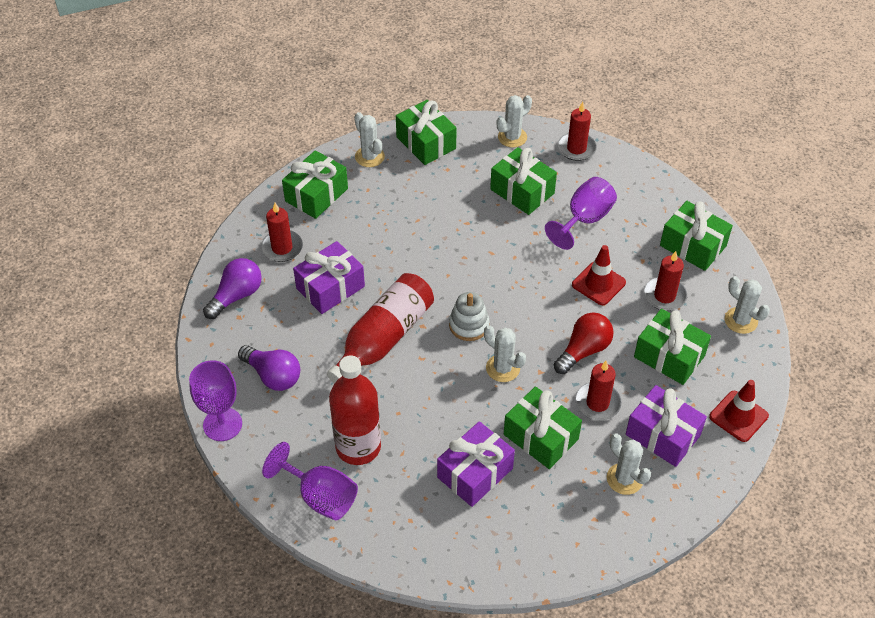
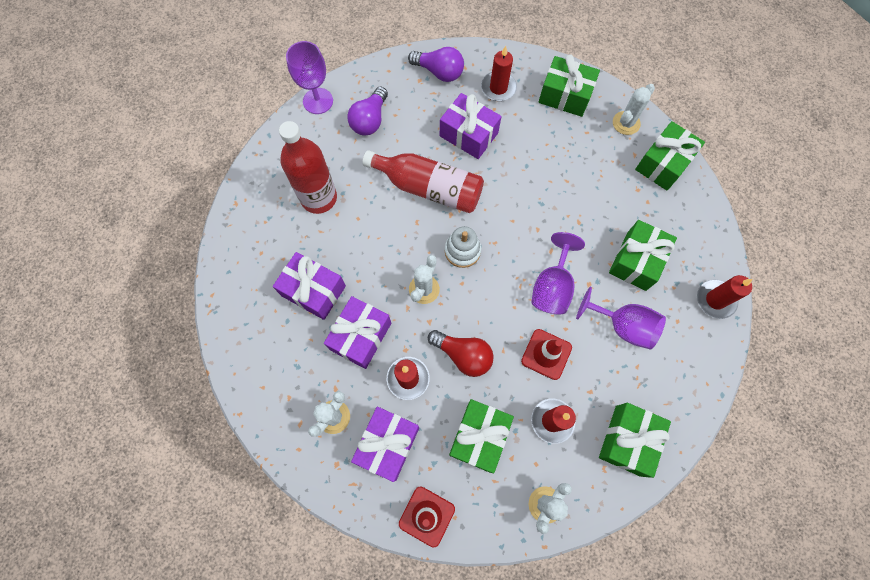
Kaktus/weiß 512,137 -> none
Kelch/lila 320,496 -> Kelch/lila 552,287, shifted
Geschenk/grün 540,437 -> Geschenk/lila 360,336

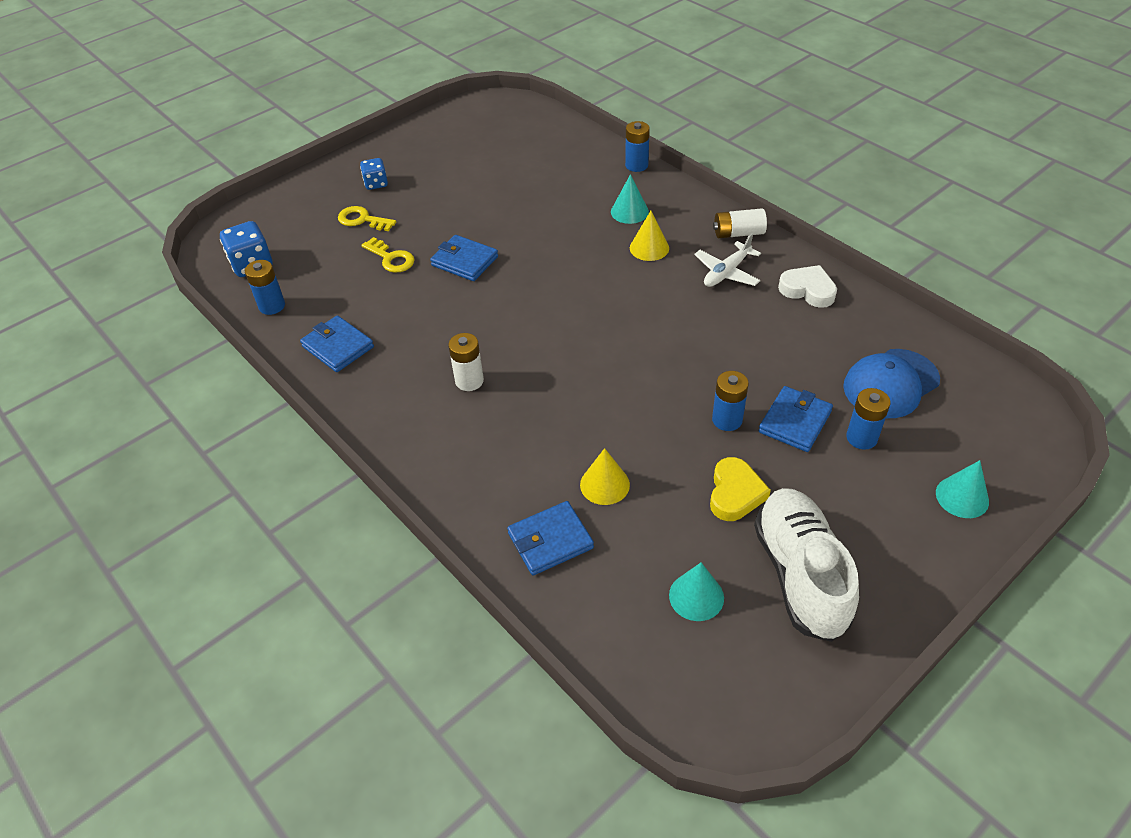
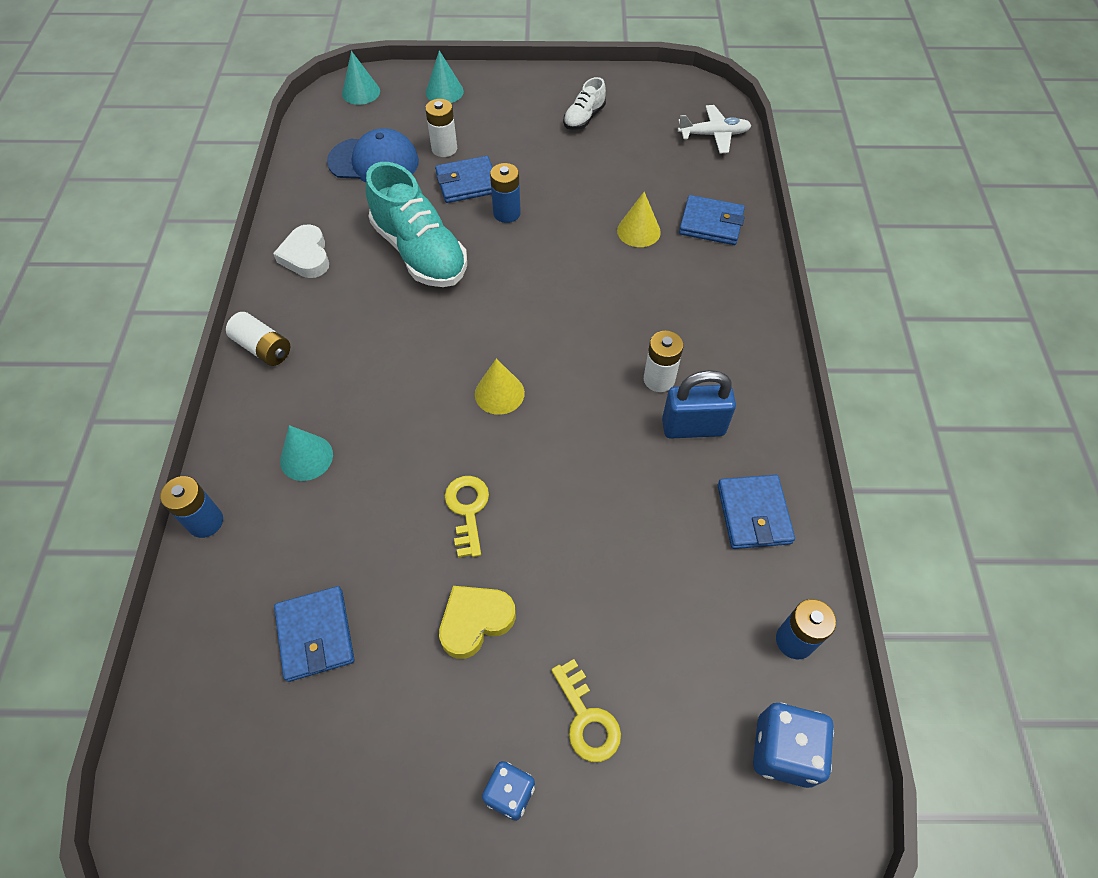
none -> Schuh/türkis 420,252
none -> Vorhängeschloss/blau 693,427
Schlüssel/gelb 391,258 -> Schlüssel/gelb 467,510, shifted
Geldbörse/blau 464,261 -> Geldbörse/blau 315,635, shifted
Kegel/gelb 649,248 -> Kegel/gelb 499,393, shifted
Kegel/türkis 696,596 -> Kegel/türkis 361,92, shifted
Flugzeug/weiß 726,272 -> Flugzeug/weiß 714,135, shifted
Herz/gelb 735,493 -> Herz/gelb 475,621, shifted
Batterie/blau 861,438 -> Batterie/weiß 444,149
Schuh/weiß 800,574 -> Schuh/weiß 584,118, x0.49

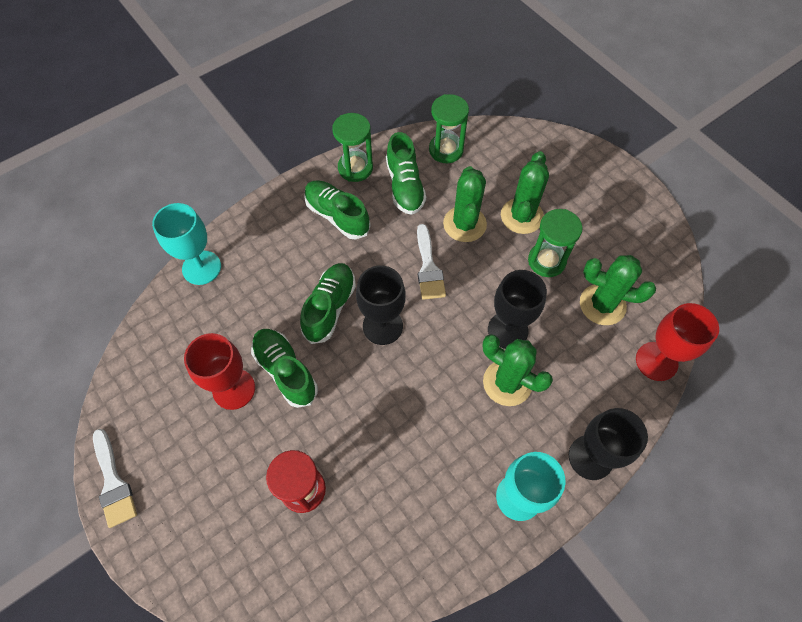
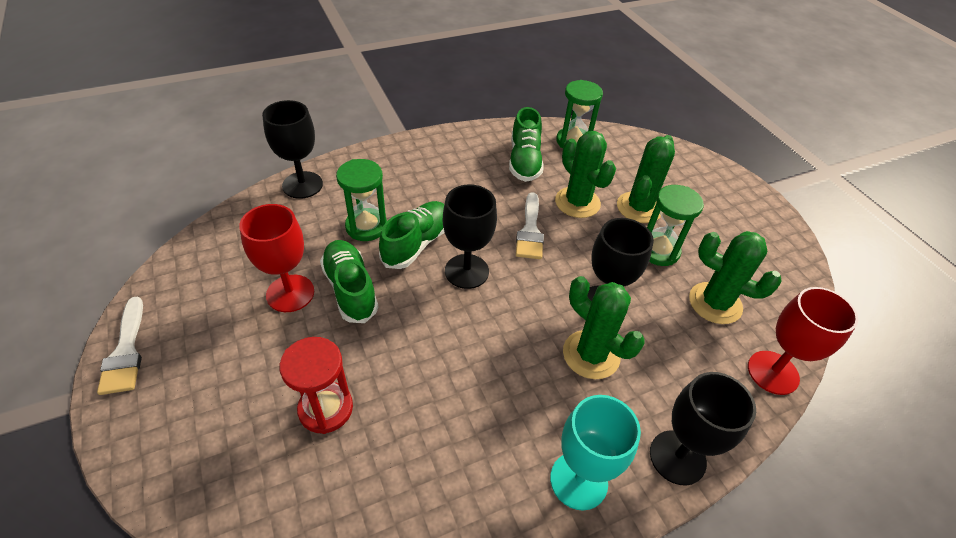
Schuh/grün 337,216 -> none
Sanduhr/grün 355,168 -> Sanduhr/grün 366,227, shifted
Kelch/türkis 201,267 -> Kelch/schwarz 302,185
Kaktus/grün 464,224 -> Kaktus/grün 577,202, 45 degrees counterclockwise

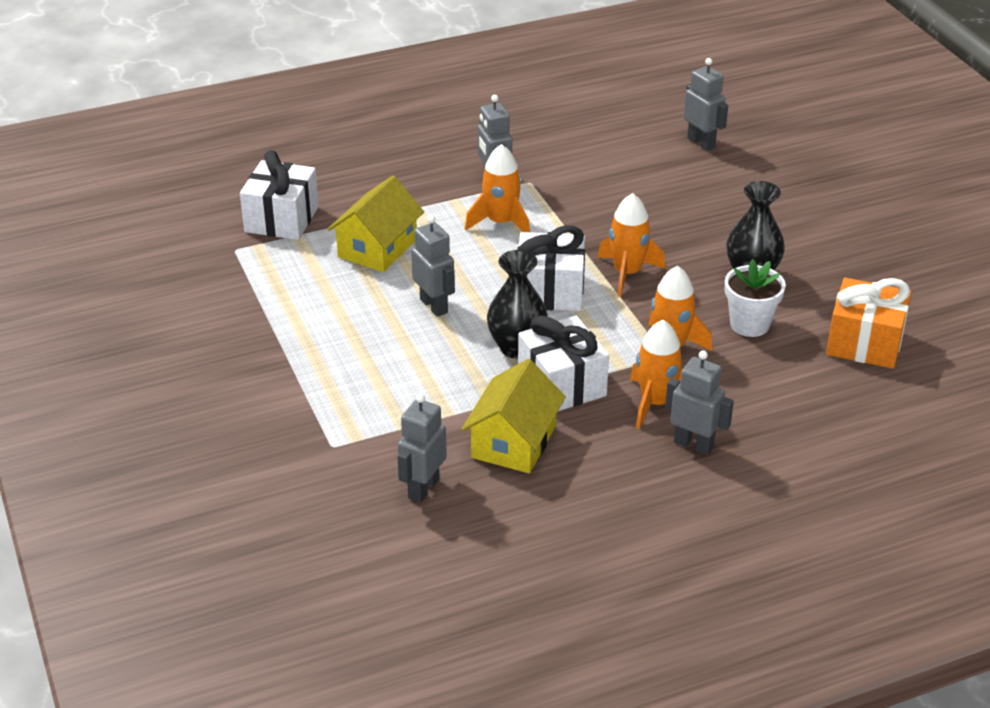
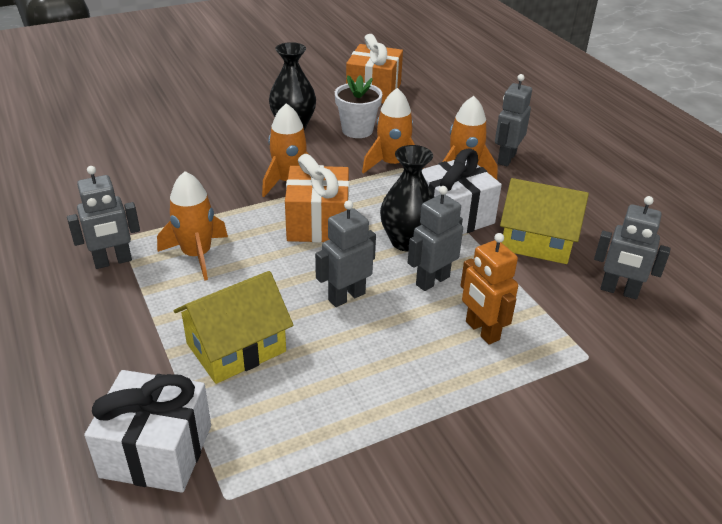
none -> Roboter/orange 482,331
Roboter/grau 701,143 -> Roboter/grau 432,280, shifted
Geschenk/weiß 550,291 -> Geschenk/orange 318,223
Haus/gelb 377,248 -> Haus/gelb 236,347, 60 degrees counterclockwise

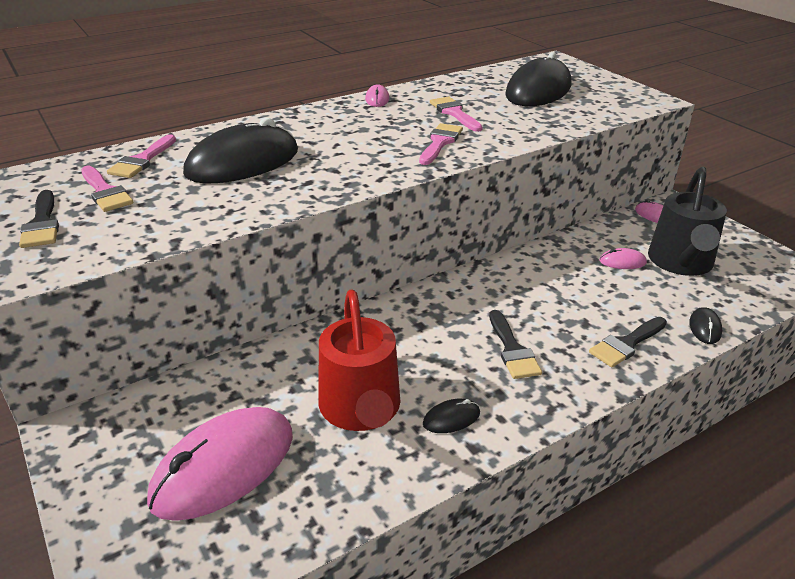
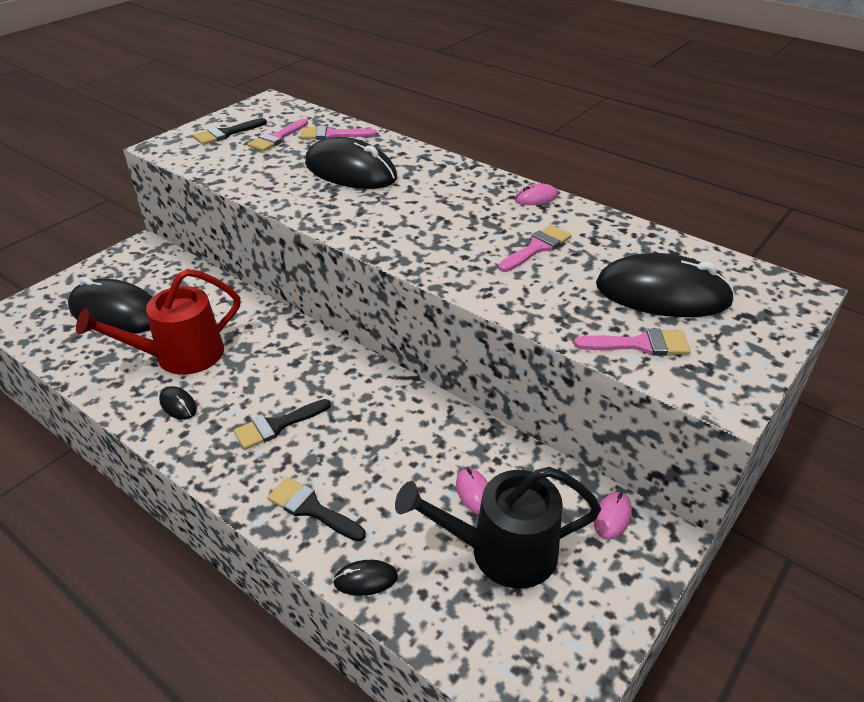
Pinsel/rosa 440,142 -> Pinsel/rosa 640,344, shifted
Computermaus/rosa 224,467 -> Computermaus/schwarz 116,312

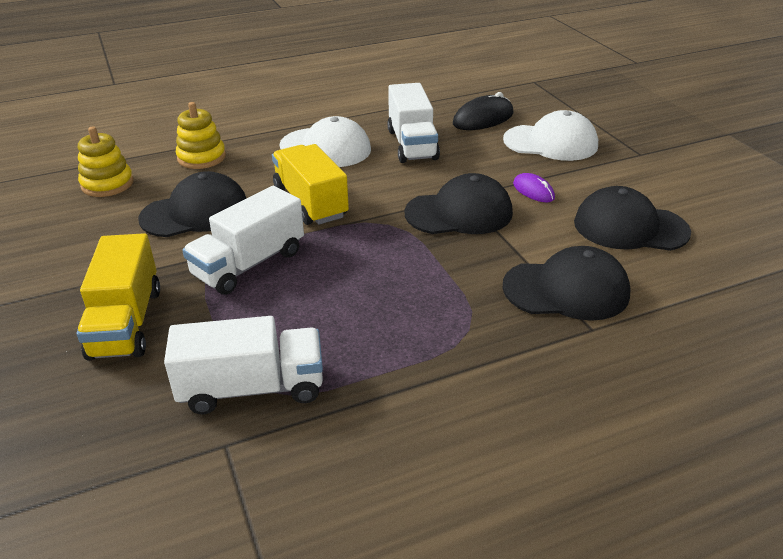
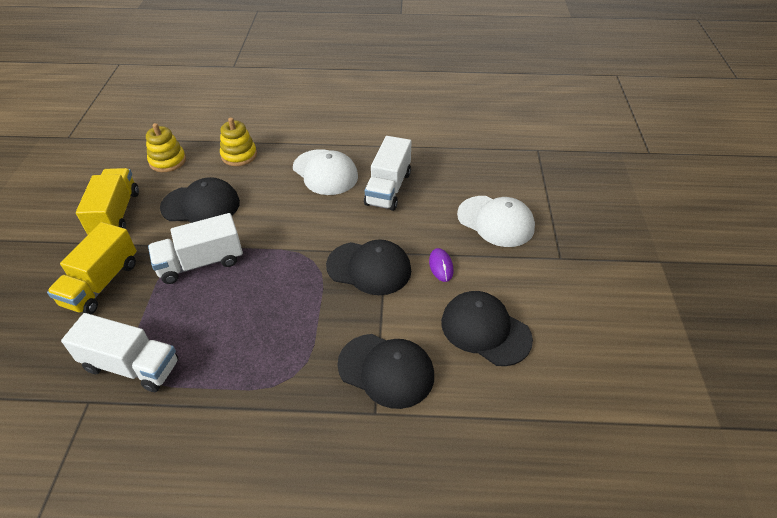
Computermaus/schwarz 483,119 -> none
Lastwagen/gelb 310,202 -> Lastwagen/gelb 116,214, shifted

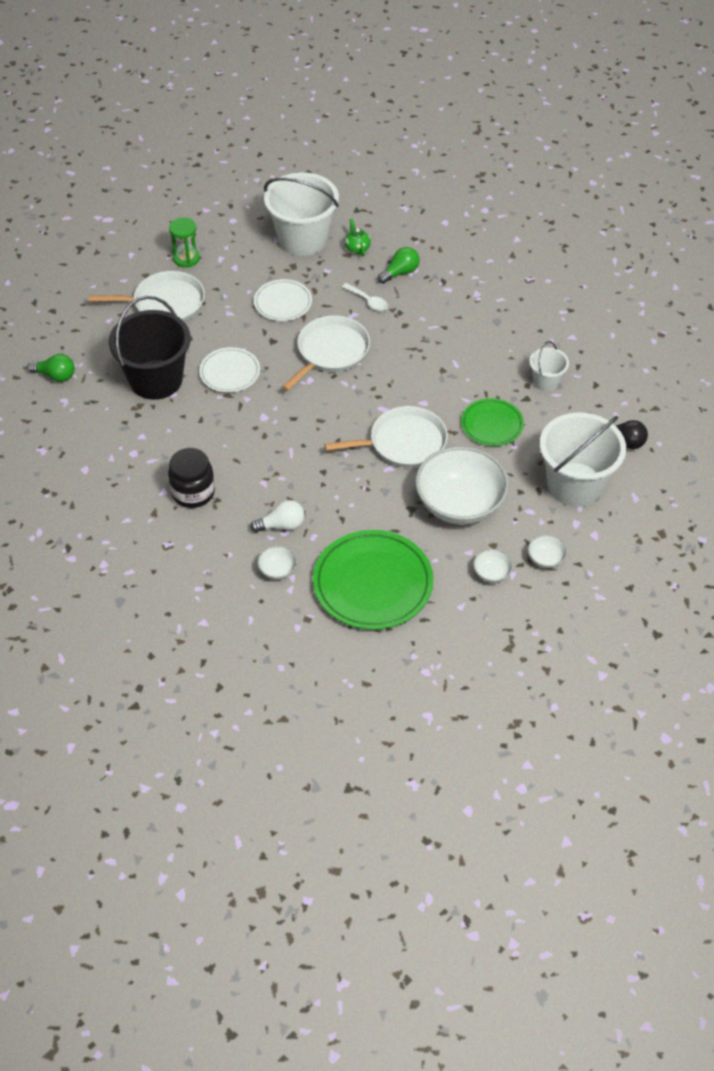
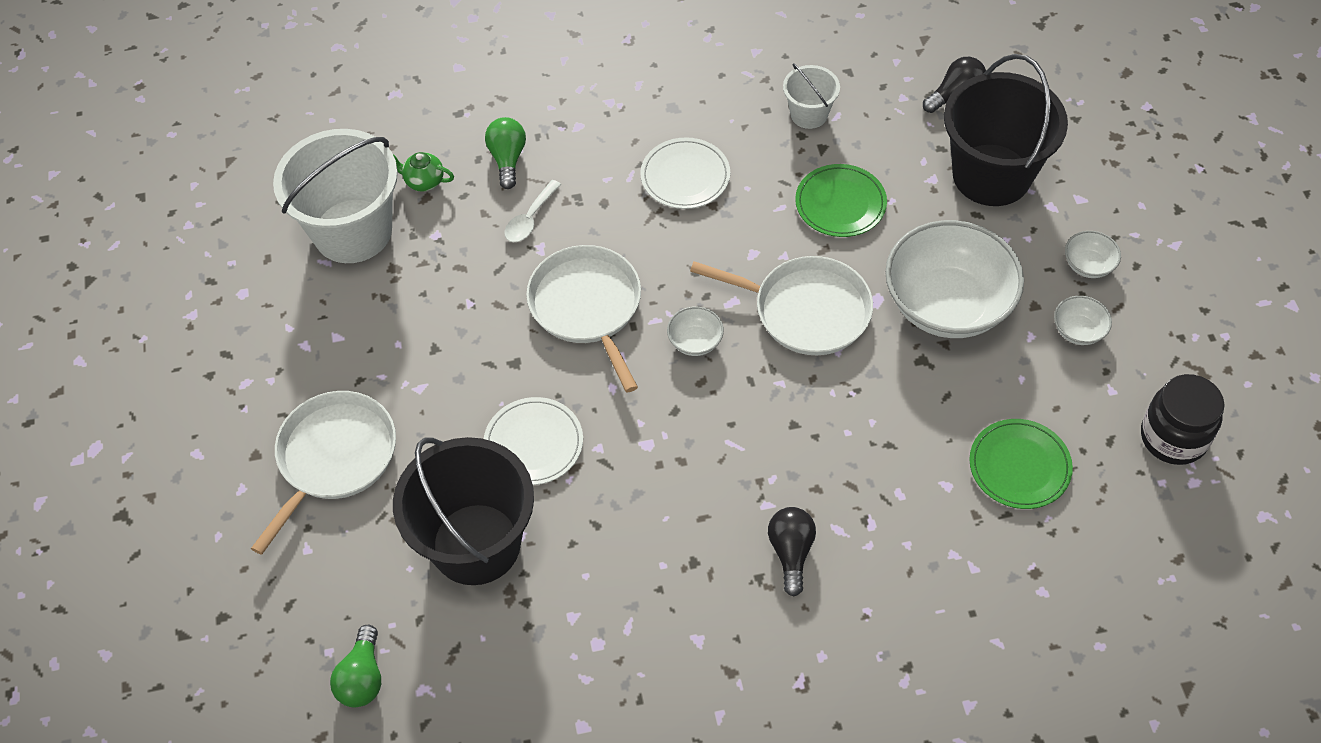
Sanduhr/grün 186,258 -> none
Glühbirne/weiß 281,525 -> none
none -> Glühbirne/schwarz 791,552
Einmachglas/schwarz 193,492 -> Einmachglas/schwarz 1173,437, shifted
Teller/weiß 283,303 -> Teller/weiß 685,176, shifted
Schüssel/weiß 277,570 -> Schüssel/weiß 695,341, shifted
Eimer/weiß 575,484 -> Eimer/schwarz 991,175
Glühbirne/grün 55,376 -> Glühbirne/grün 362,677, 135 degrees clockwise
Pfanne/weiß 403,443 -> Pfanne/weiß 806,310, 90 degrees clockwise
Löffel/weiß 368,301 -> Löffel/weiß 530,219, 135 degrees clockwise
Teller/grün 373,583 -> Teller/grün 1019,466, x0.56

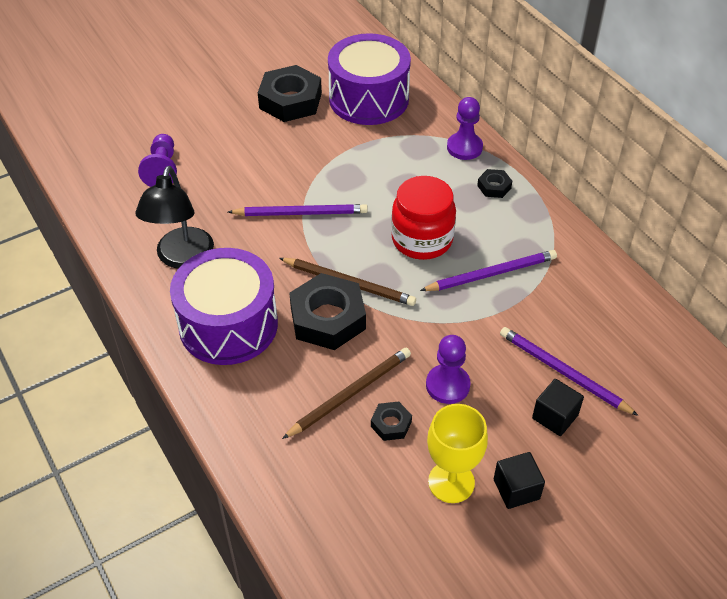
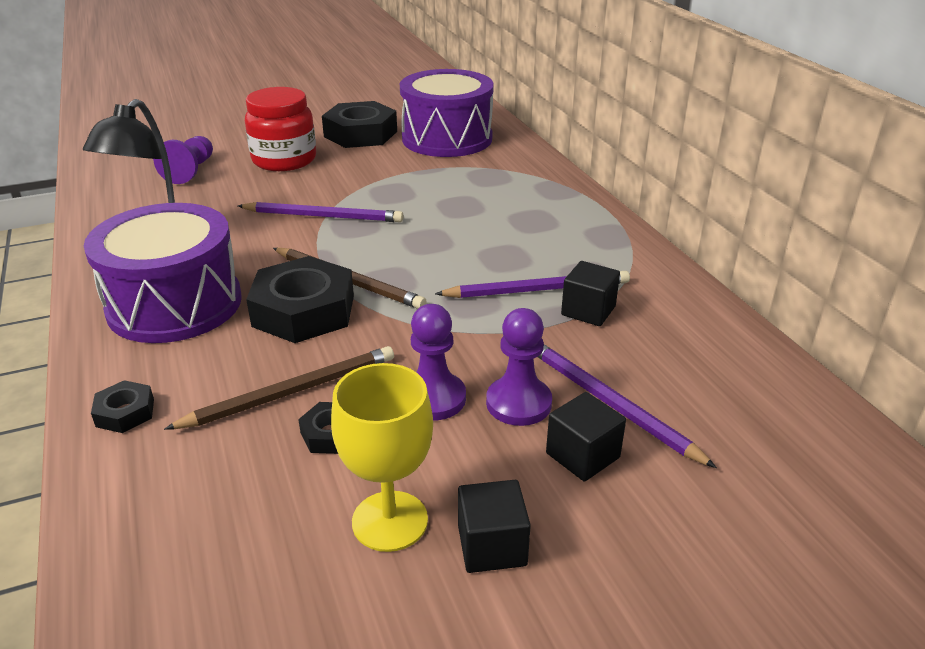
none -> Kubus/schwarz 588,311
Einmachglas/rot 422,239 -> Einmachglas/rot 284,160, shifted
Bauer/lila 464,147 -> Bauer/lila 518,403, shifted
Sechskantmutter/schwarz 494,187 -> Sechskantmutter/schwarz 125,412, shifted

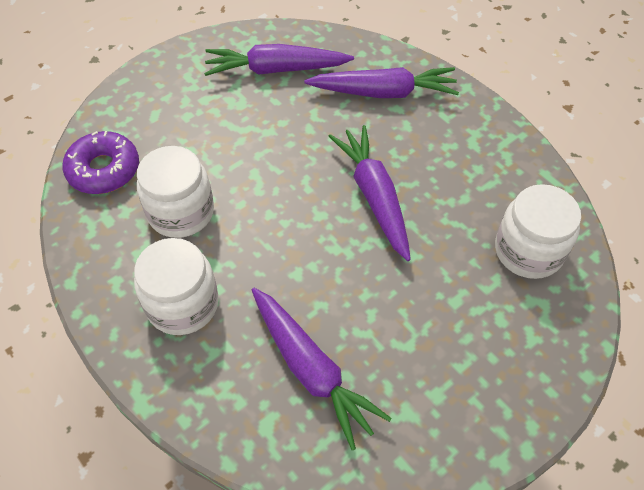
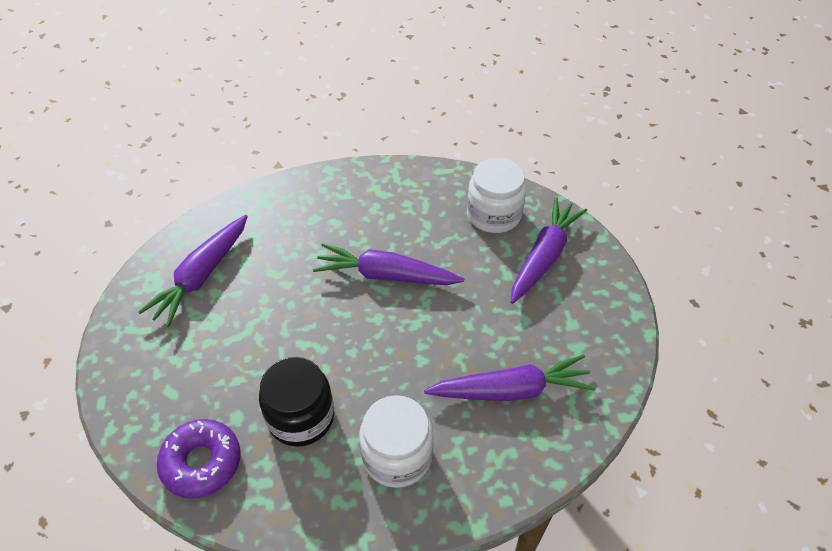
Karotte/lila 384,92 -> Karotte/lila 544,256, shifted
Einmachglas/weiß 181,212 -> Einmachglas/schwarz 301,417

